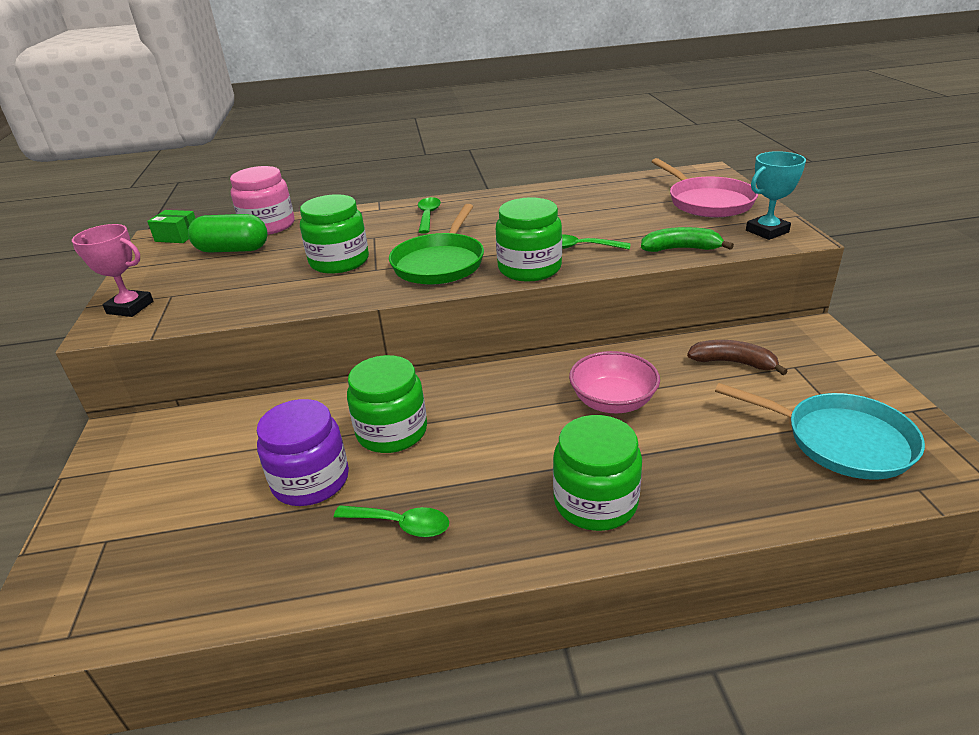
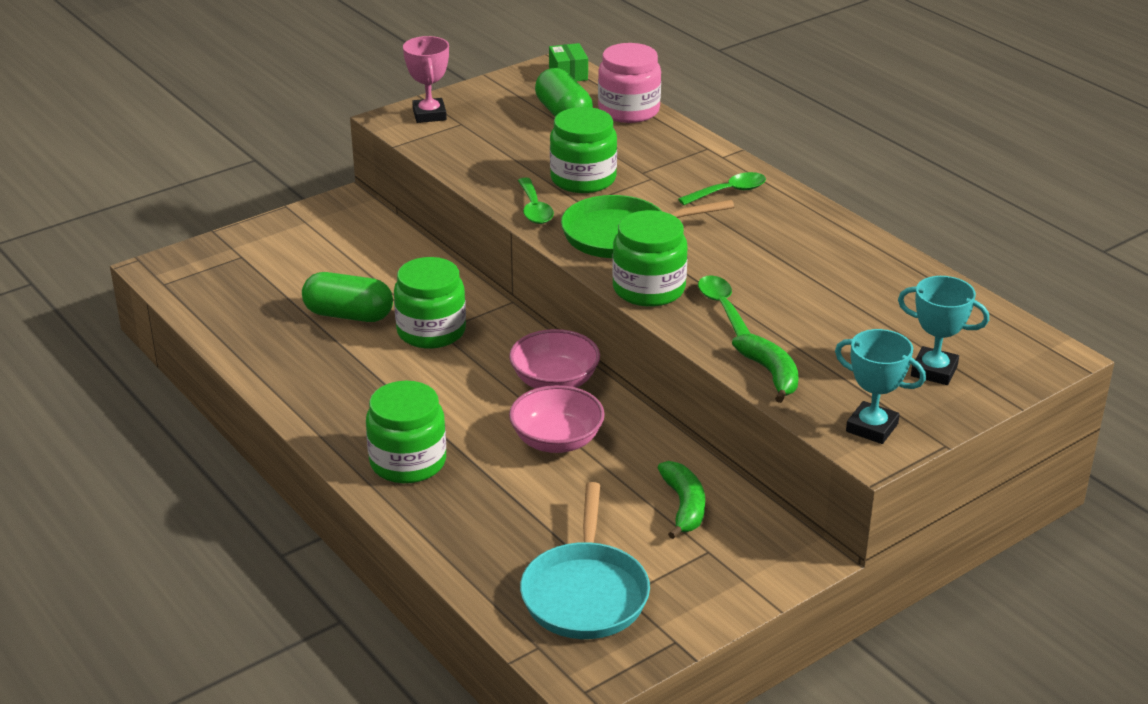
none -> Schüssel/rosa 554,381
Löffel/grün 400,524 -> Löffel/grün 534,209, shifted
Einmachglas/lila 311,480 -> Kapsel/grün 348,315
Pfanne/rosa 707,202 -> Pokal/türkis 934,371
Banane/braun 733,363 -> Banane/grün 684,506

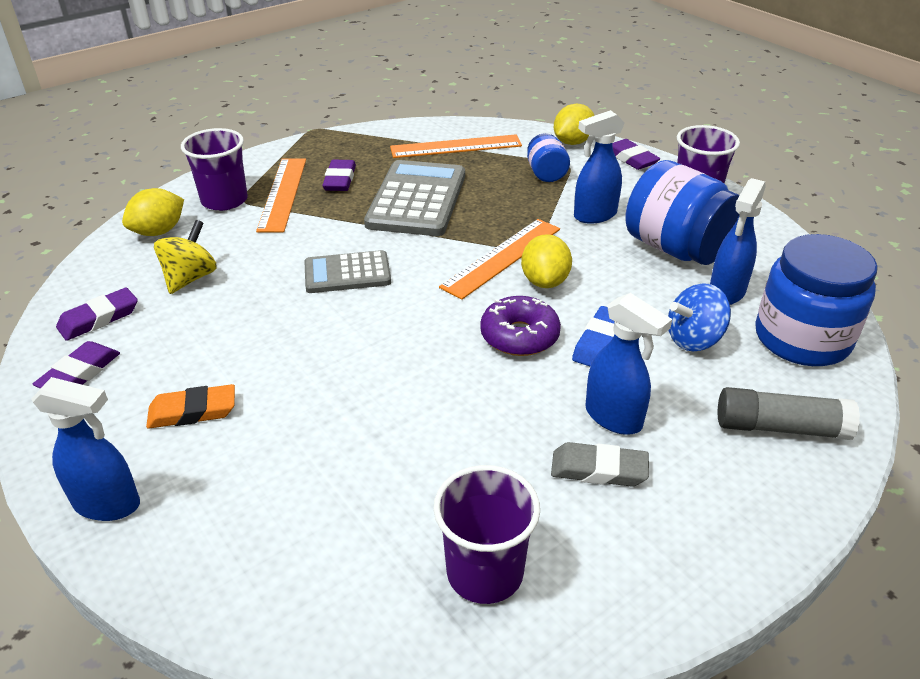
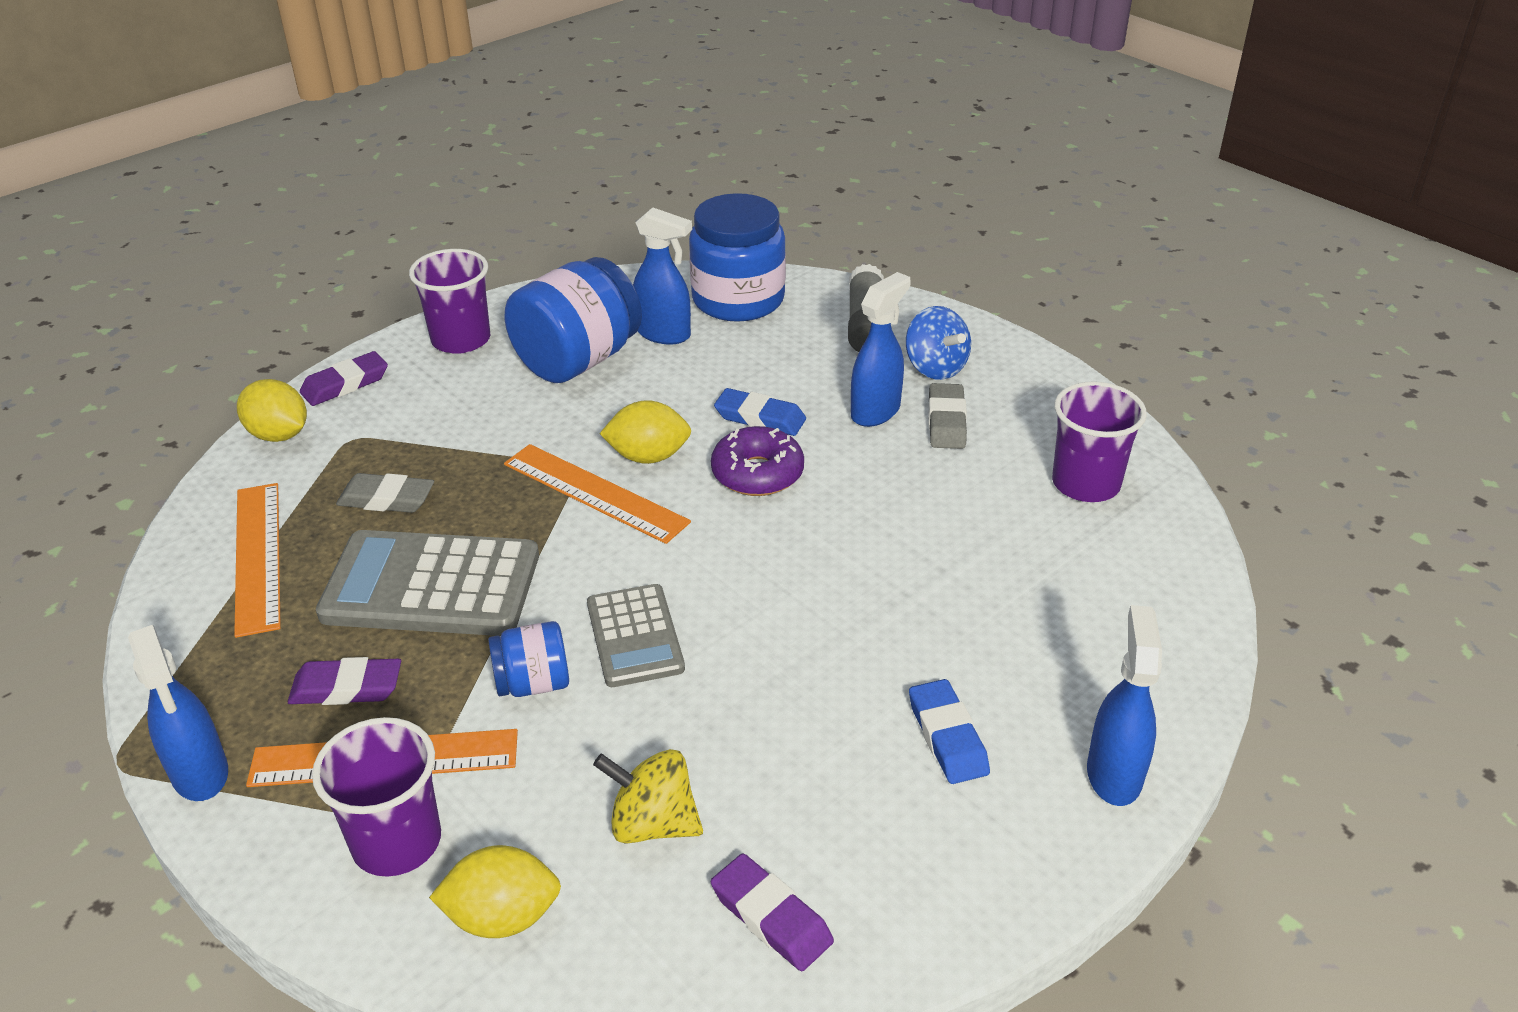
Radiergummi/lila 80,373 -> none
none -> Radiergummi/grau 386,499
Einmachglas/blau 546,174 -> Einmachglas/blau 533,683, shifted
Sprühflasche/blau 594,215 -> Sprühflasche/blau 200,774, shifted
Kreisel/blau 693,339 -> Kreisel/blau 935,368, shifted
Radiergummi/orange 192,411 -> Radiergummi/blau 947,737
Zitrone/gelb 159,231 -> Zitrone/gelb 502,917, 45 degrees counterclockwise

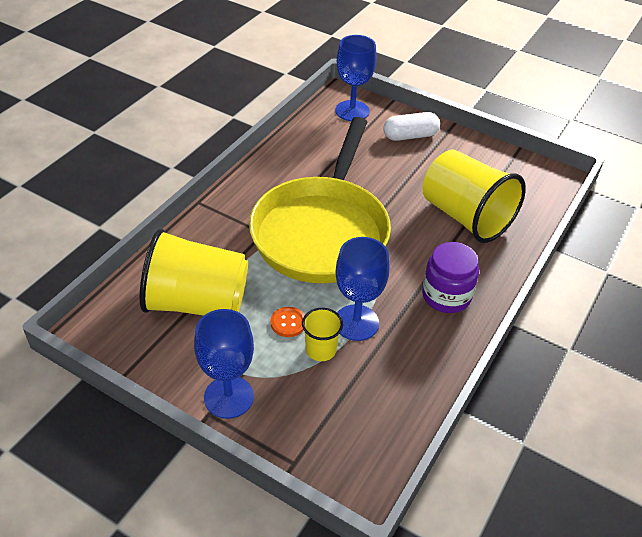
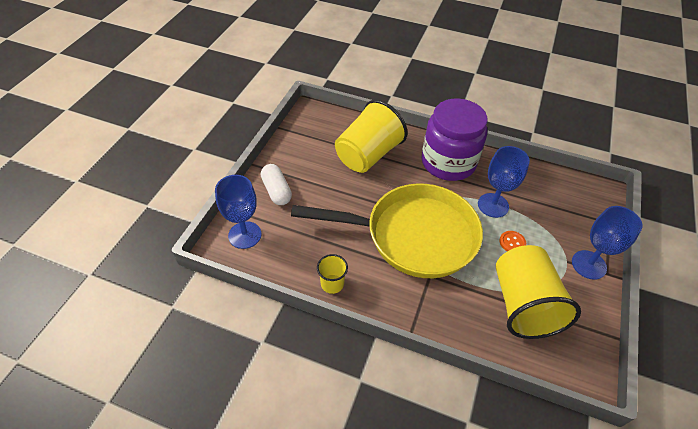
Becher/gelb 321,350 -> Becher/gelb 332,284, shifted
Einmachglas/lila 446,296 -> Einmachglas/lila 448,162, x1.68

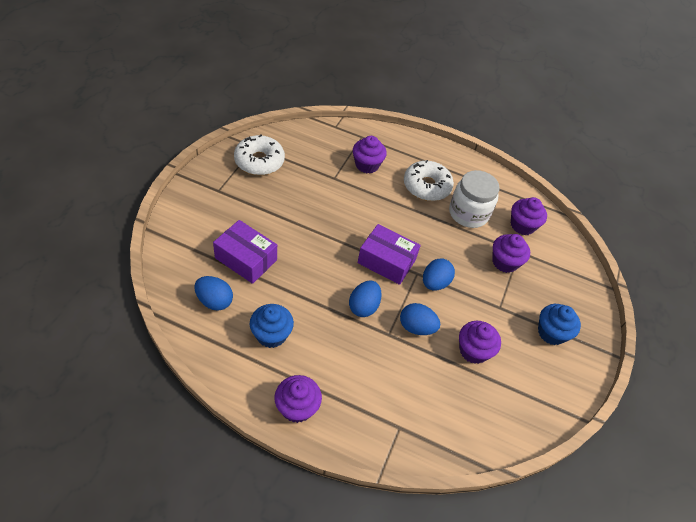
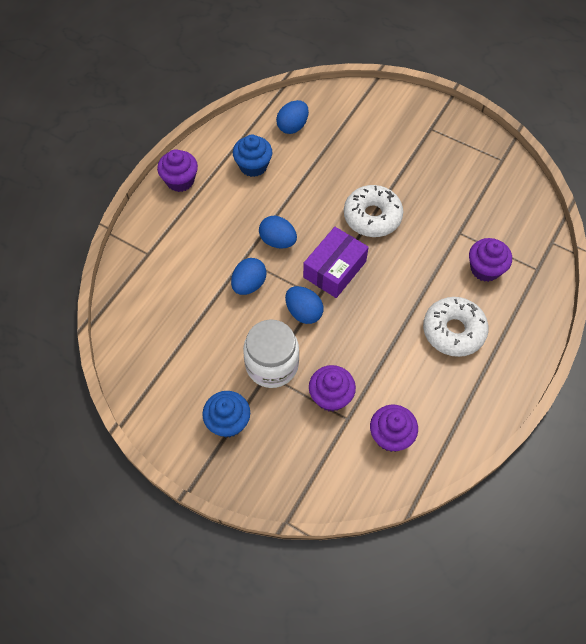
Schachtel/lila 246,259 -> none
Muffin/lila 473,350 -> none
Donut/weiß 259,161 -> Donut/weiß 372,216, shifted
Einmachglas/weiß 468,213 -> Einmachglas/weiß 272,365, shifted

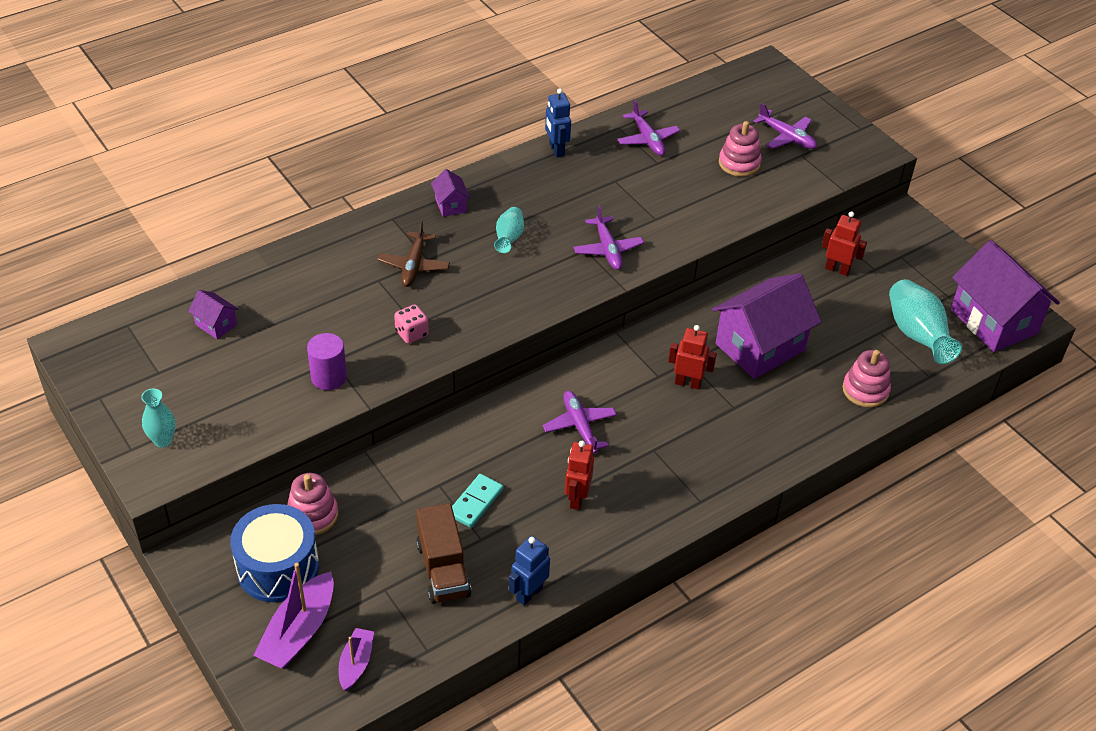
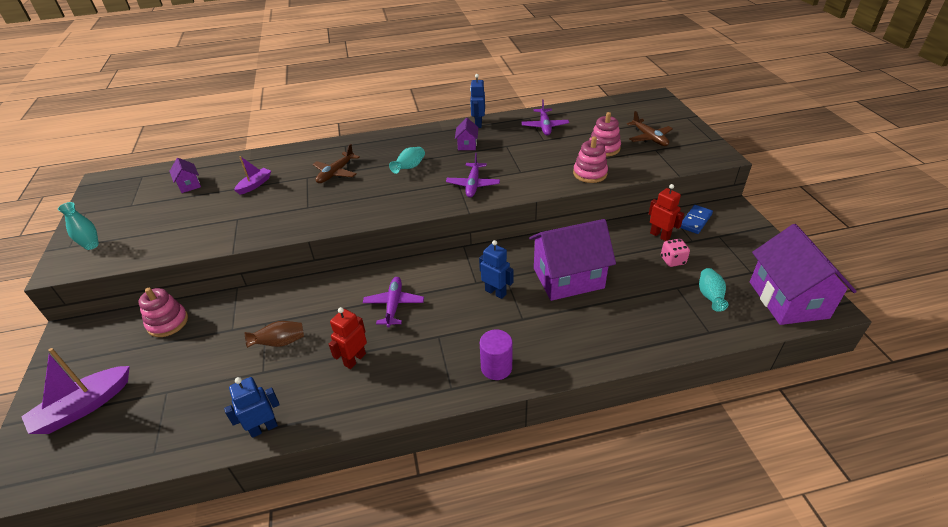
Trommel/blau 278,567 -> none
Lastwagen/braun 443,569 -> none
none -> Dominostein/blau 695,221
Vollzylinder/lila 329,377 -> Vollzylinder/lila 496,367, shifted
Boot/lila 356,663 -> Boot/lila 255,185, shifted
Spielwürfel/rosa 411,333 -> Spielwürfel/rosa 672,260, shifted
Haus/lila 450,205 -> Haus/lila 467,145, shifted
Stapelspielzeug/rosa 865,390 -> Stapelspielzeug/rosa 590,173, shifted
Dominostein/türkis 475,502 -> Vase/braun 280,342
Roboter/rot 688,383 -> Roboter/blau 495,292
Flugzeug/lila 787,137 -> Flugzeug/braun 649,138
Vase/türkis 917,335 -> Vase/türkis 710,296, x0.58

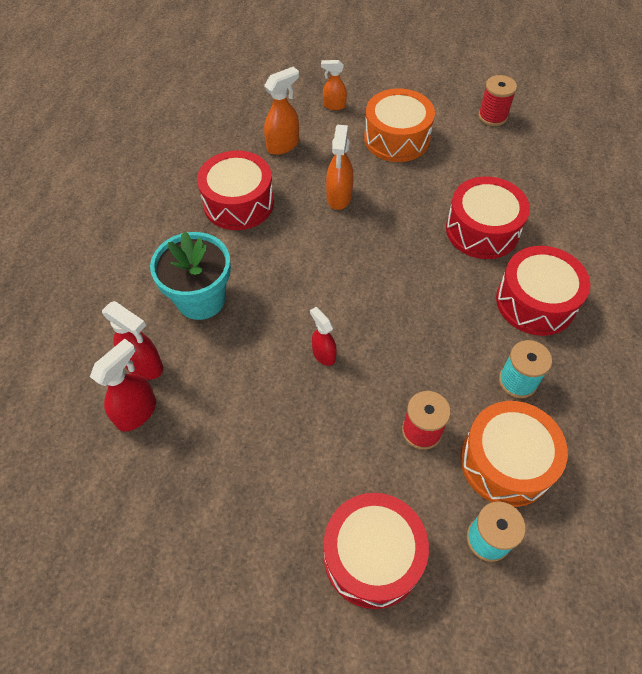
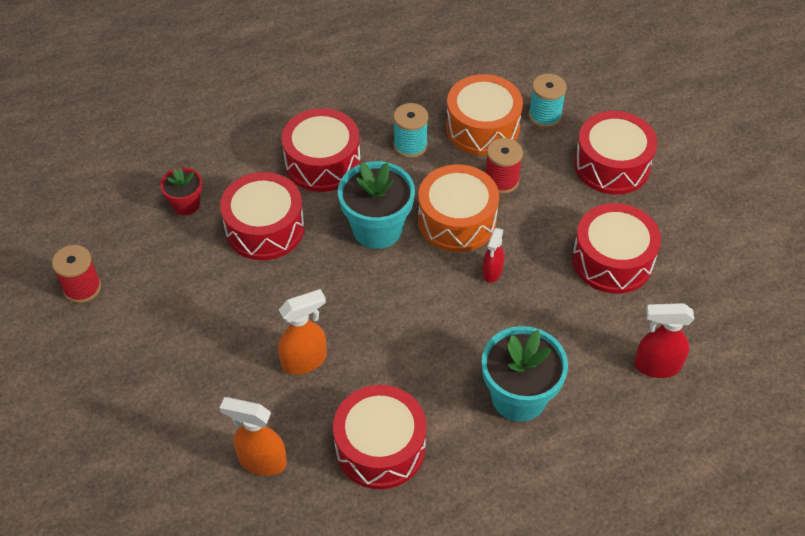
Sprühflasche/rot 144,365 -> none
Sprühflasche/orange 334,106 -> none
none -> Blumentopf/rot 186,204
none -> Blumentopf/türkis 377,229
none -> Trommel/rot 612,260
Trommel/orange 396,138 -> Trommel/orange 457,220, shifted

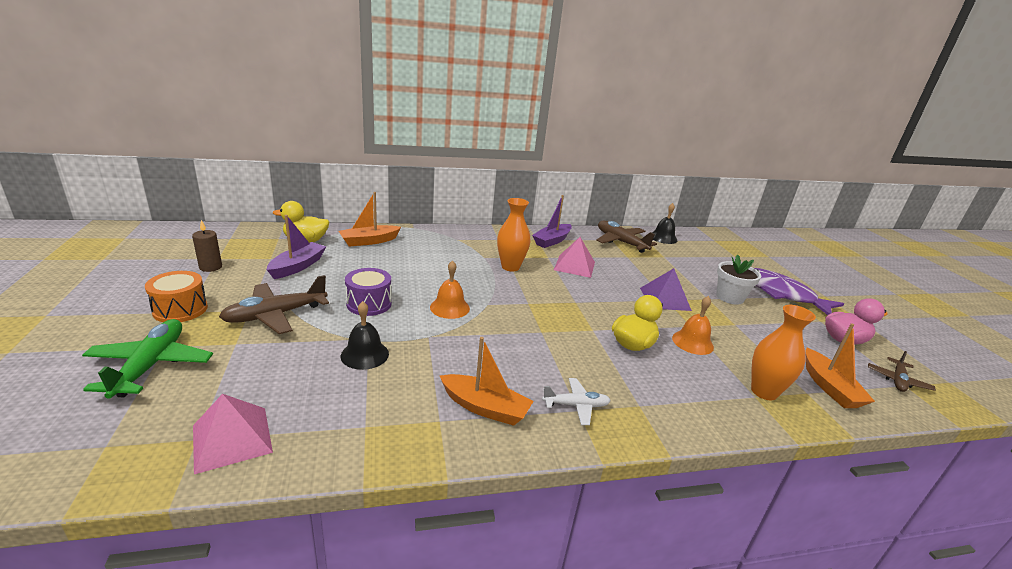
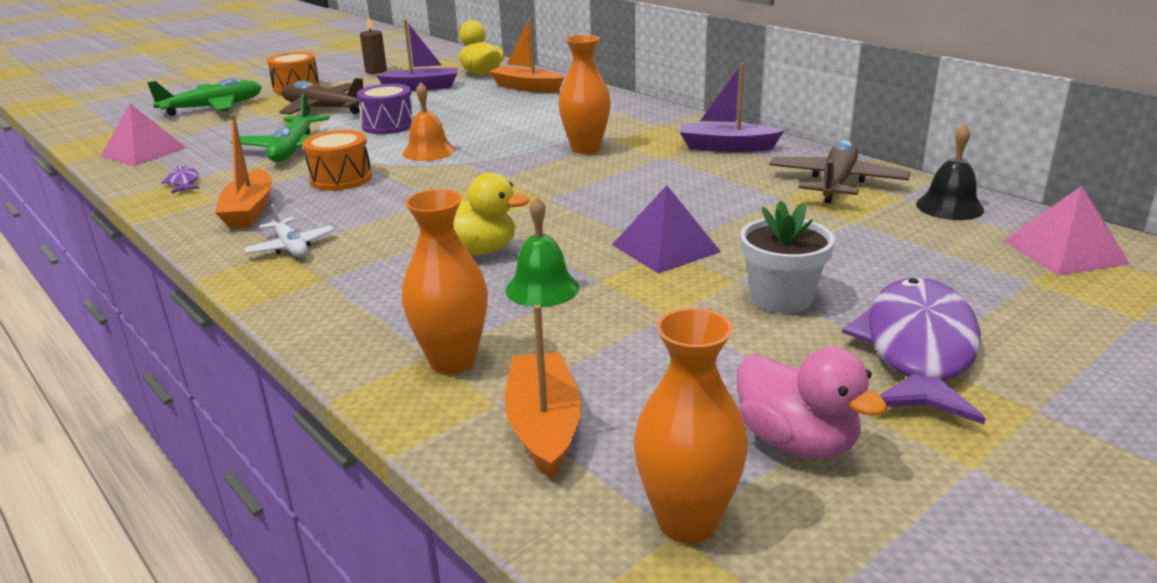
none -> Fisch/lila 183,182
none -> Trommel/orange 341,179
Pyramide/rosa 574,266 -> Pyramide/rosa 1064,252, shifted
Glocke/schwarz 364,354 -> Flugzeug/grün 294,150
Flugzeug/braun 898,380 -> Vase/orange 687,522
Glocke/orange 692,342 -> Glocke/grün 542,288
Boot/orange 829,387 -> Boot/orange 544,426, 120 degrees clockwise

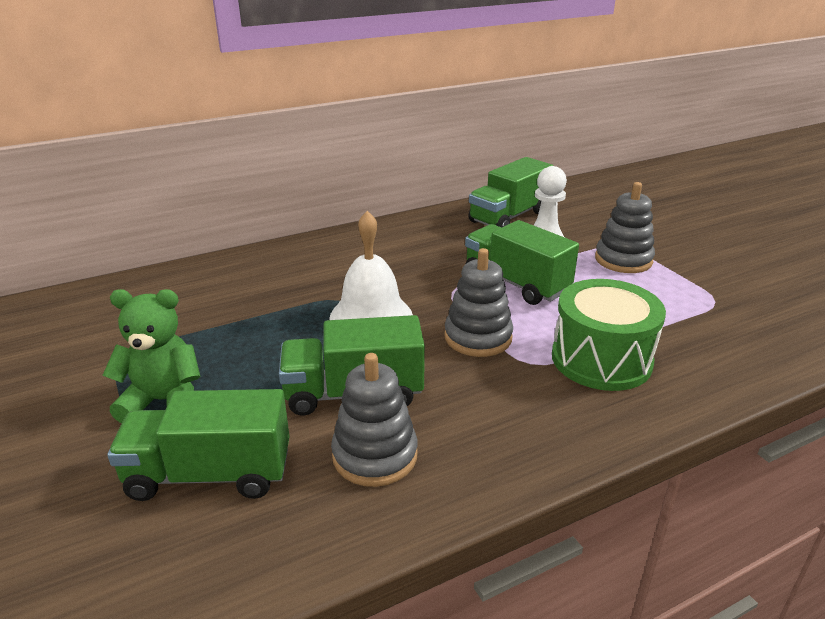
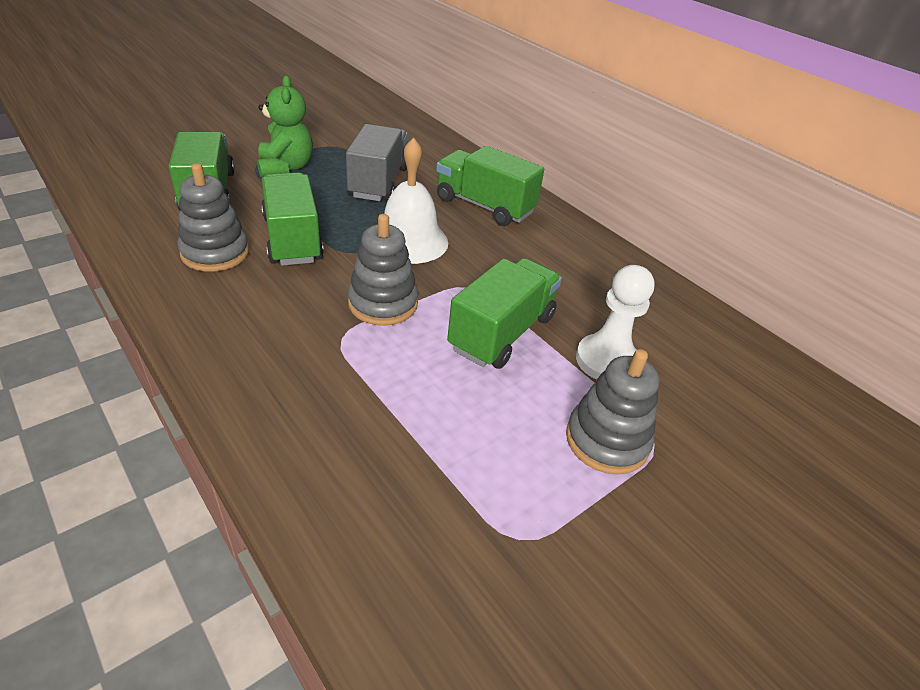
Trommel/grün 601,359 -> none
none -> Lastwagen/grau 378,182
Lastwagen/grün 508,217 -> Lastwagen/grün 484,206, shifted

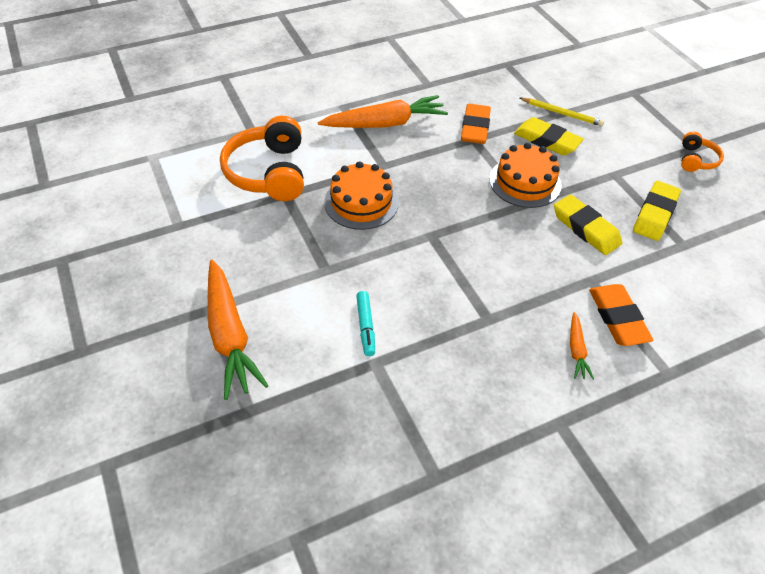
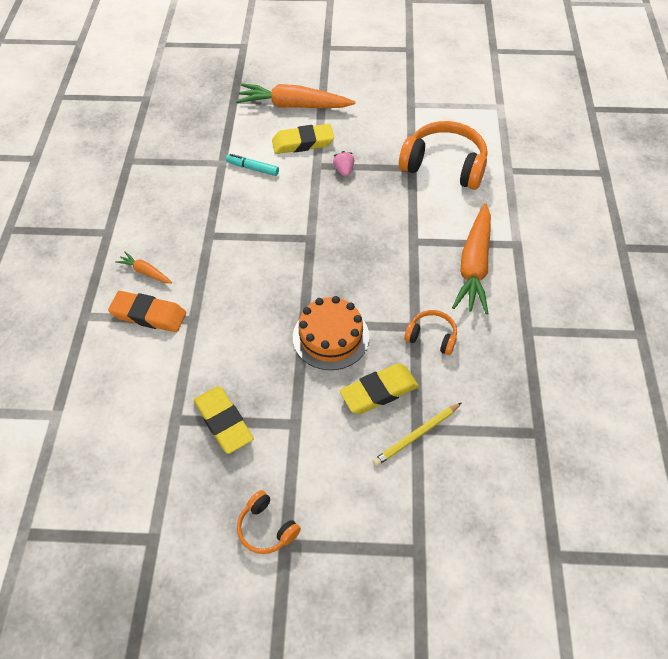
Kuchen/orange 361,202 -> none
none -> Erdbeere/rosa 344,170
Radiergummi/gelb 585,228 -> Radiergummi/gelb 303,143, shifted
Radiergummi/orange 475,128 -> Kopfhörer/orange 431,337

